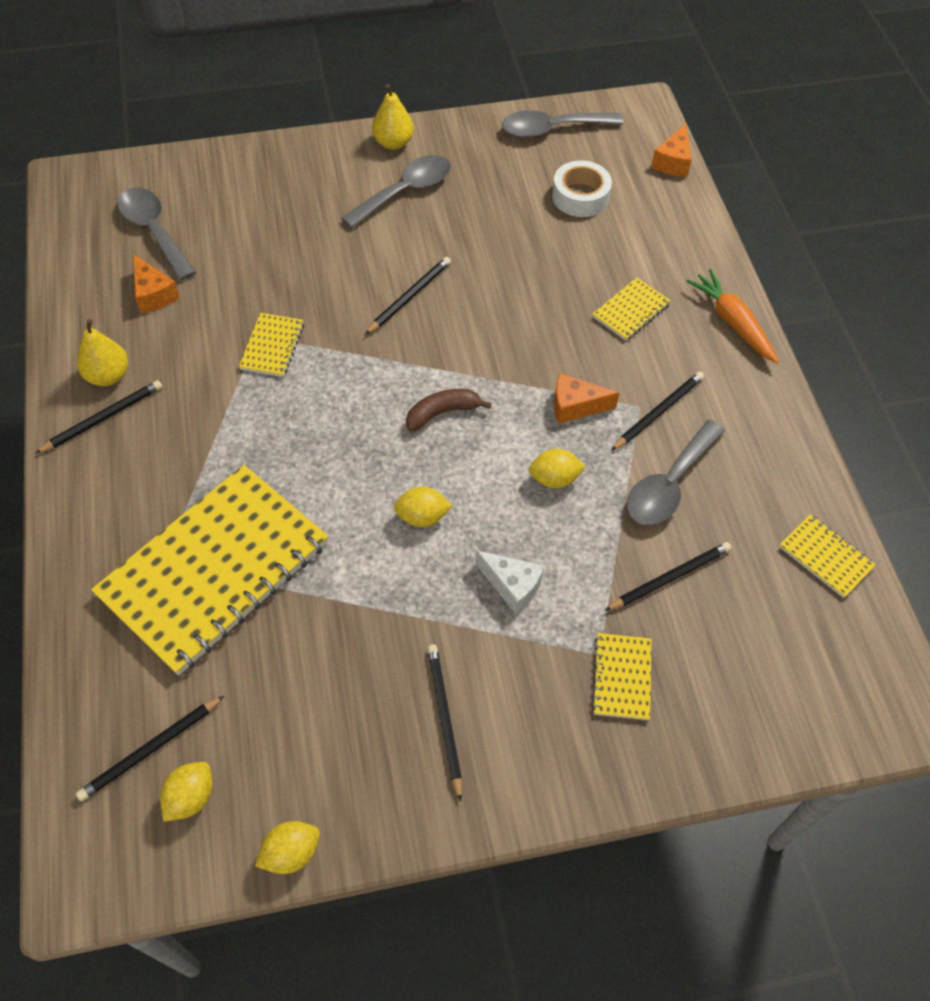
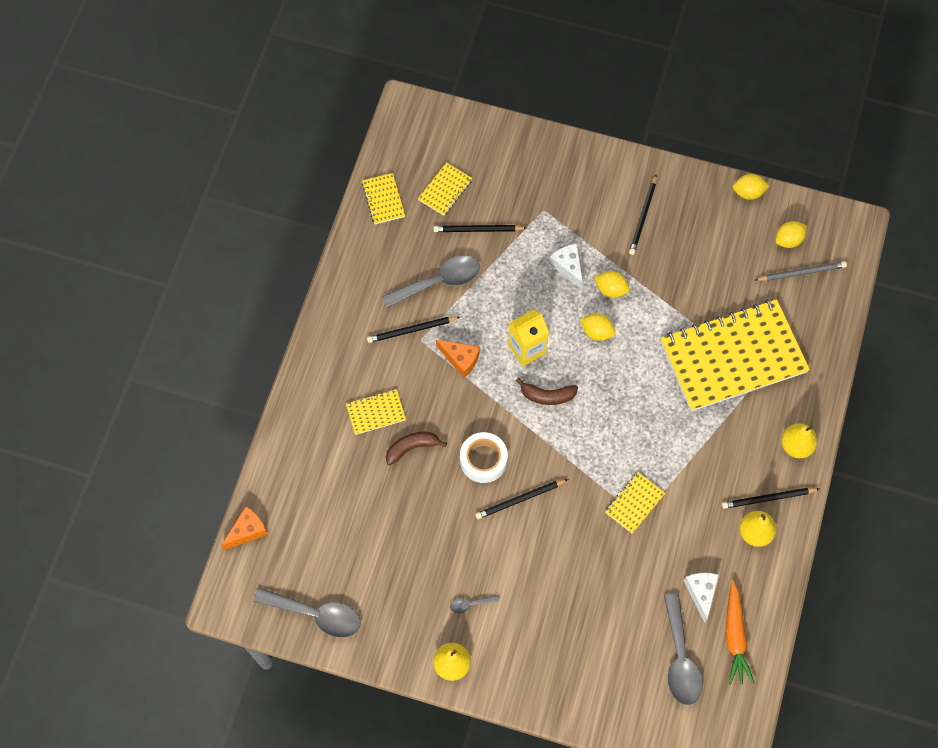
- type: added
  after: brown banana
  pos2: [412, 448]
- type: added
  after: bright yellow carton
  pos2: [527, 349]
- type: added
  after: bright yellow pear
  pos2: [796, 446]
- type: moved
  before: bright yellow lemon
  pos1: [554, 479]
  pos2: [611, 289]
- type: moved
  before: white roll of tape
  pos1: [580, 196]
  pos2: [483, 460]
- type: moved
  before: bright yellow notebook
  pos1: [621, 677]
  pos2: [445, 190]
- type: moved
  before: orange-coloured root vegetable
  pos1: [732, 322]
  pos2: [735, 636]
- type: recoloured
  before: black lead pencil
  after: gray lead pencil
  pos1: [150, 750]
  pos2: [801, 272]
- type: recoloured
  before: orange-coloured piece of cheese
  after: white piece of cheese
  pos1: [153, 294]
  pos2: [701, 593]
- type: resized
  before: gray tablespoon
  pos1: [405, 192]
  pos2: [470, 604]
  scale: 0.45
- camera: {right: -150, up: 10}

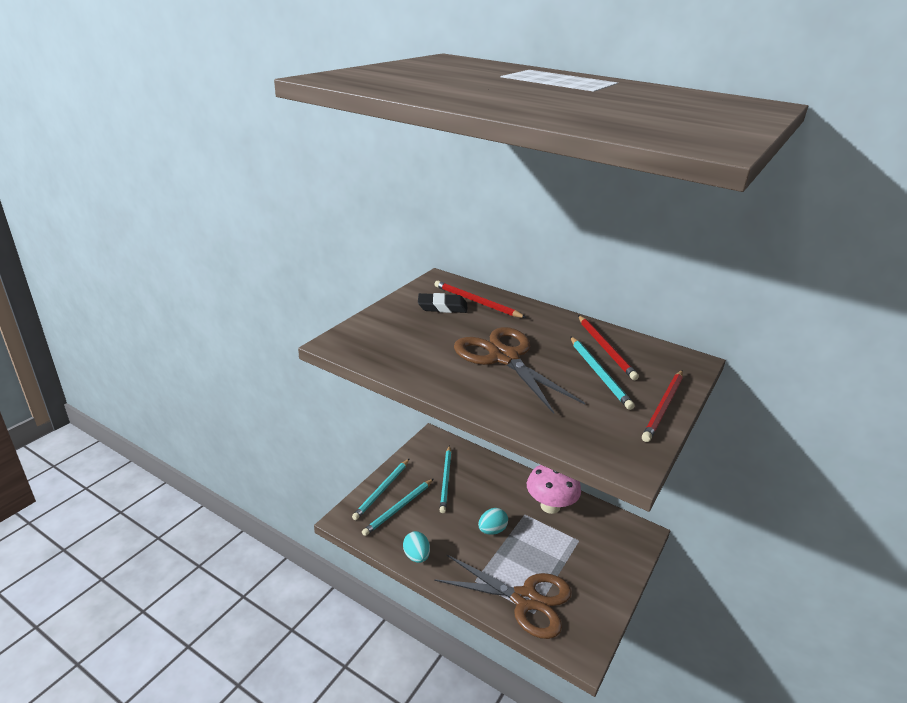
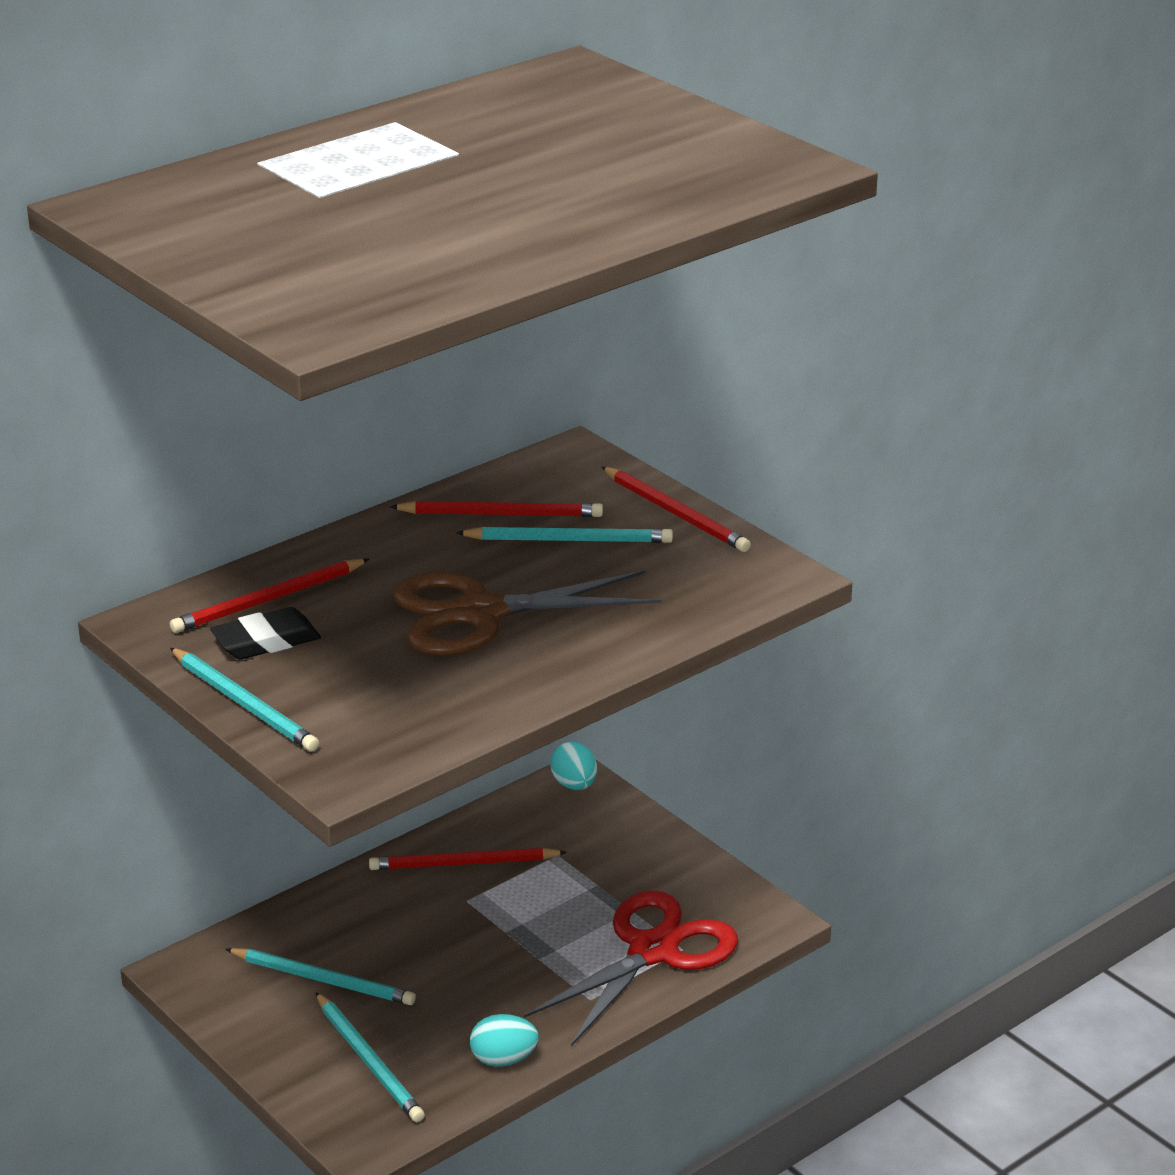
- type: moved
  before: aqua lead pencil
  pos1: [382, 490]
  pos2: [244, 704]
- type: moved
  before: aqua egg shape
  pos1: [492, 530]
  pos2: [574, 785]
- type: replaced
  before: rosy toadstool
  after: scarlet lead pencil
  pos1: [550, 506]
  pos2: [463, 863]
- type: recoloured
  before: brown shears
  after: scarlet shears
  pos1: [525, 600]
  pos2: [653, 951]
- type: turned
  before: black gum eraser
  pos1: [442, 307]
  pos2: [266, 641]
  turn: 45
- camera: {right: -70, up: 0}

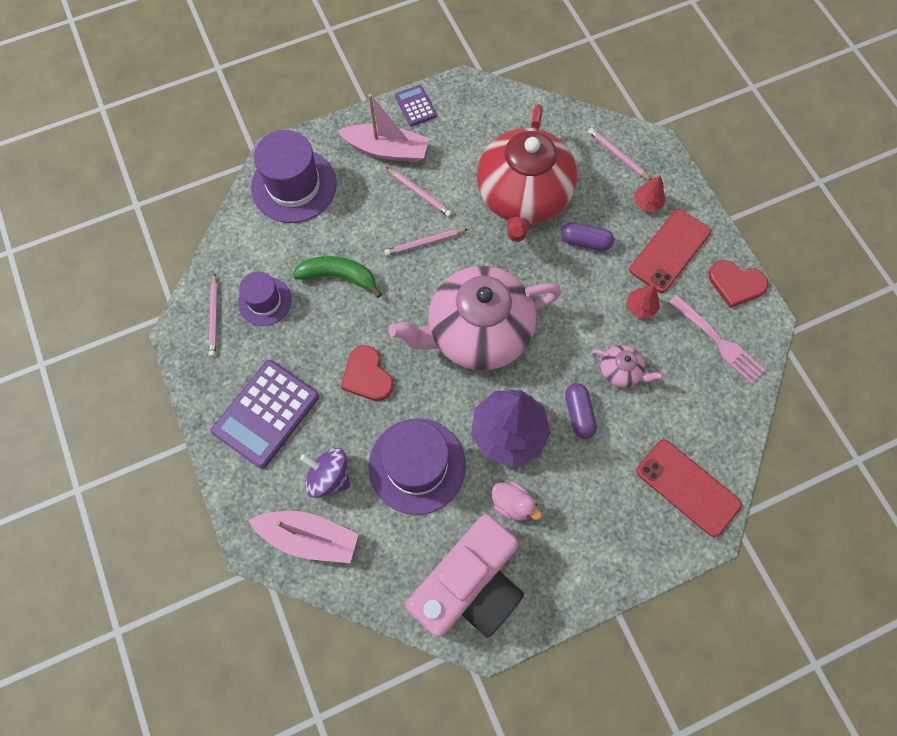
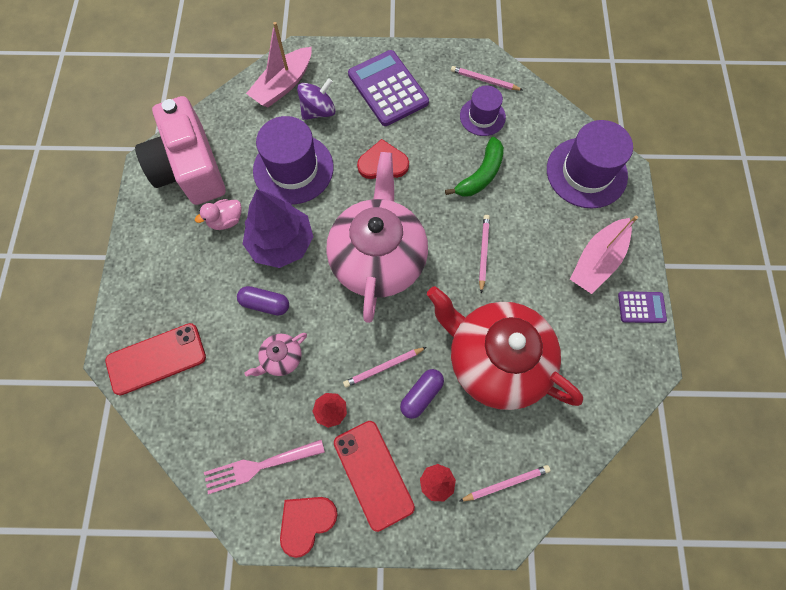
- type: moved
  before: rosy lead pencil
  pos1: [419, 193]
  pos2: [383, 367]
- camera: {right: 115, up: 0}

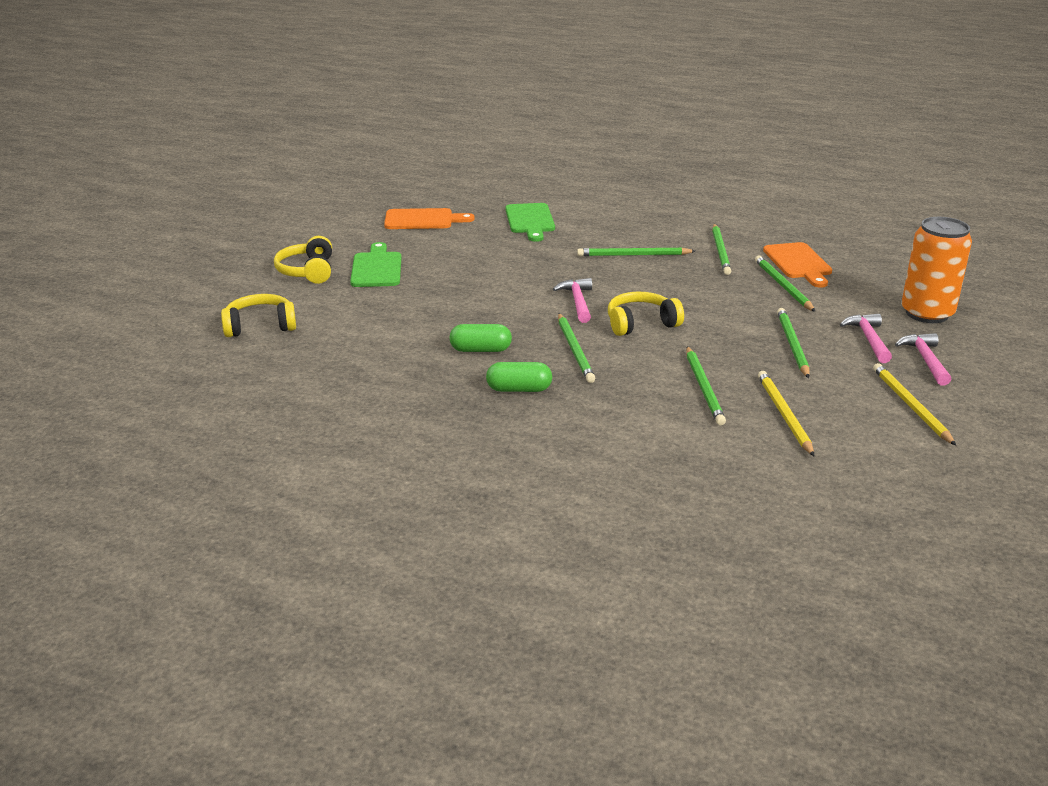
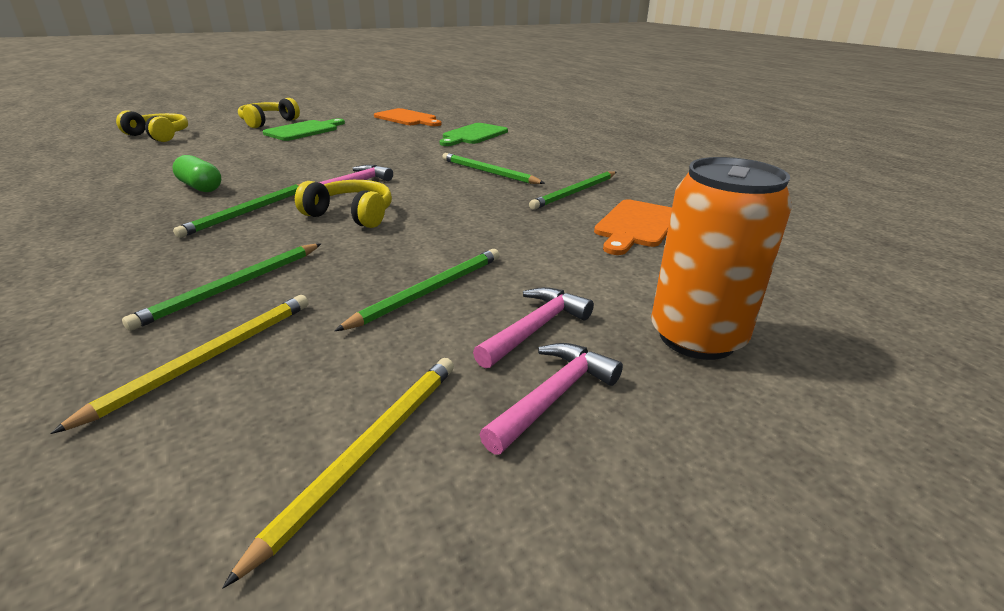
- type: removed
  before: emerald pill shape
  pos1: [519, 389]
- type: removed
  before: emerald lead pencil
  pos1: [782, 286]
- camera: {right: 40, up: 0}

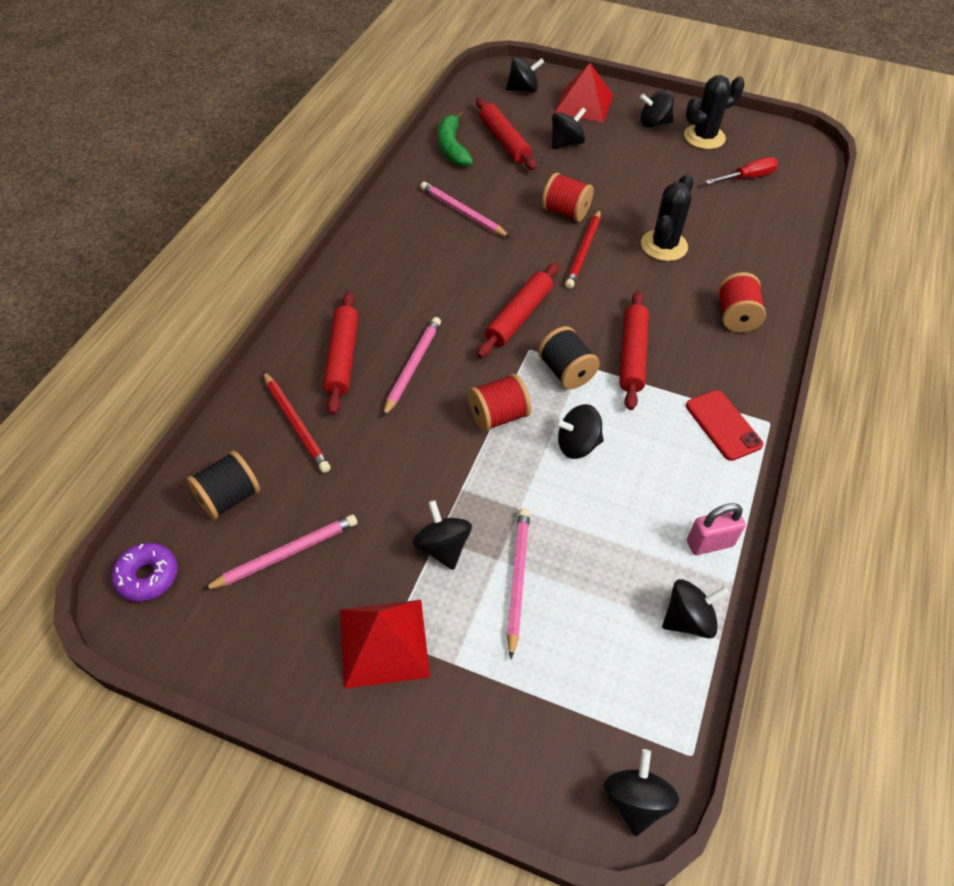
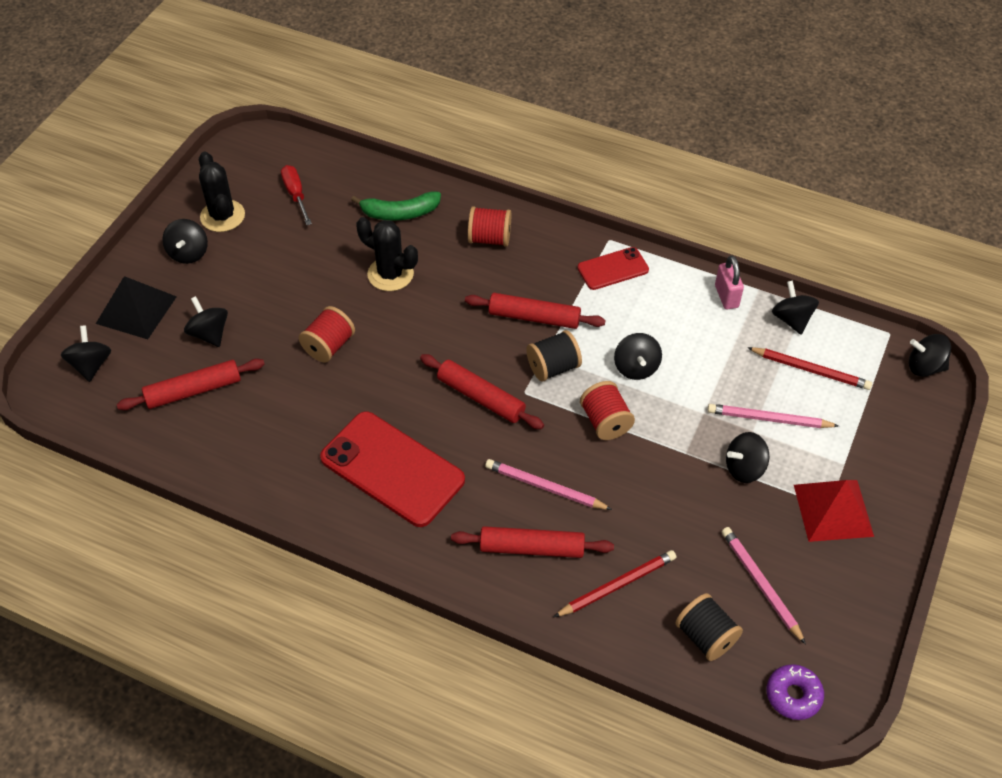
- type: removed
  before: rosy lead pencil
  pos1: [463, 212]
- type: added
  after: scarlet mobile phone
  pos2: [392, 469]
- type: moved
  before: emerald banana
  pos1: [452, 147]
  pos2: [400, 213]
- type: moved
  before: scarlet lead pencil
  pos1: [583, 251]
  pos2: [810, 370]
- type: recoloured
  before: scarlet solid pyramid
  after: black solid pyramid
  pos1: [584, 104]
  pos2: [136, 309]
- camera: {right: -85, up: 0}

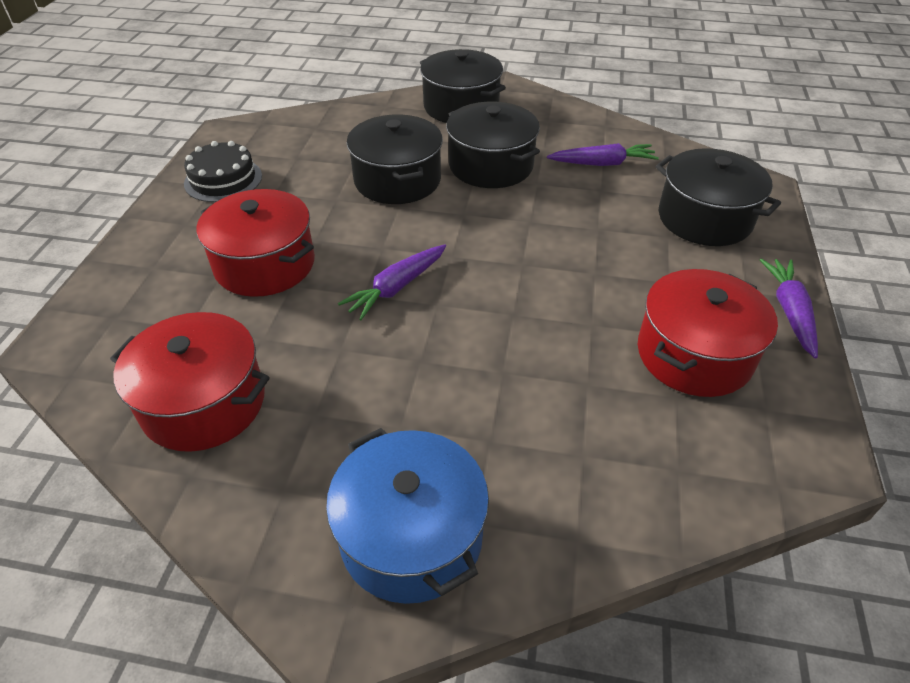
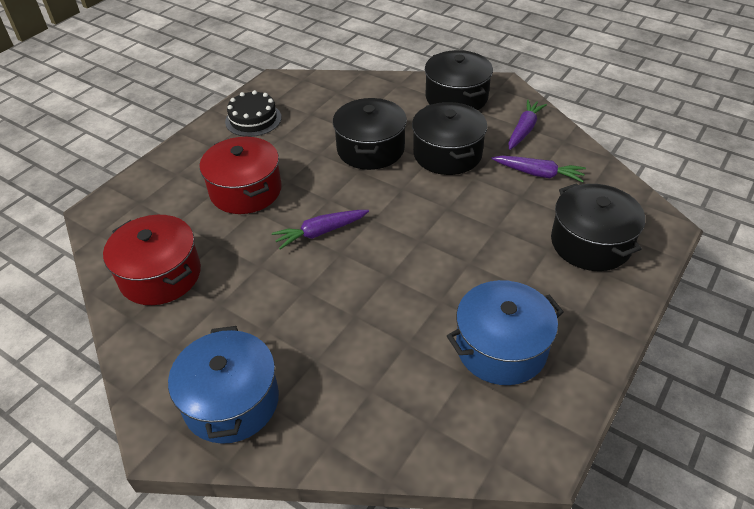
- type: moved
  before: royal purple root vegetable
  pos1: [789, 311]
  pos2: [524, 130]
- type: recoloured
  before: scarlet pot
  after: cobalt pot
  pos1: [694, 354]
  pos2: [501, 348]
- camera: {right: 25, up: 0}

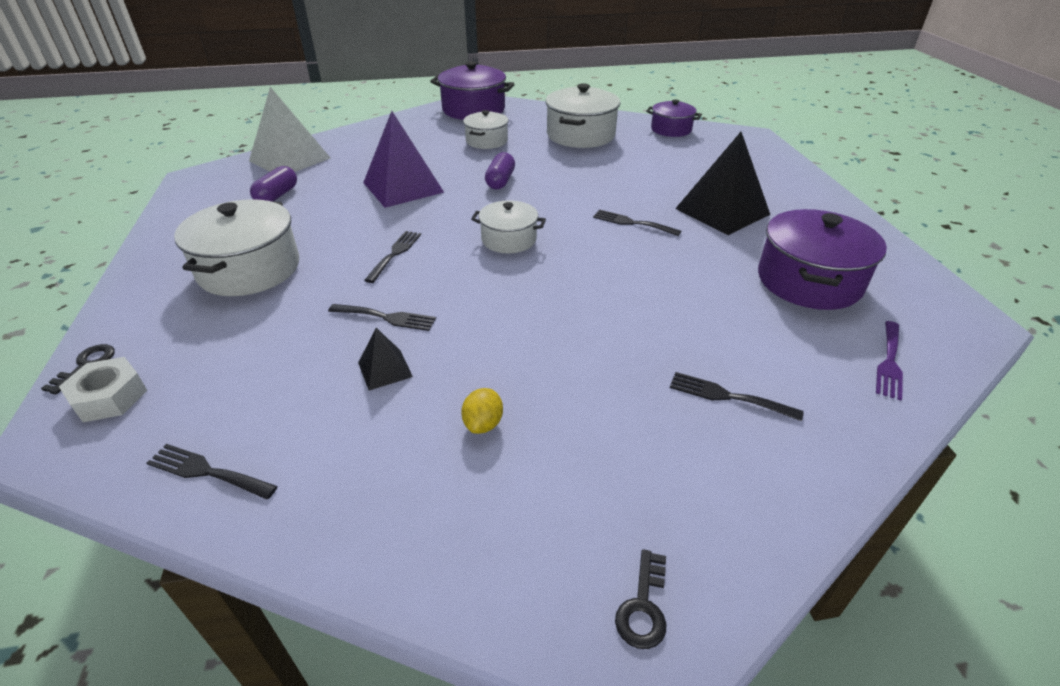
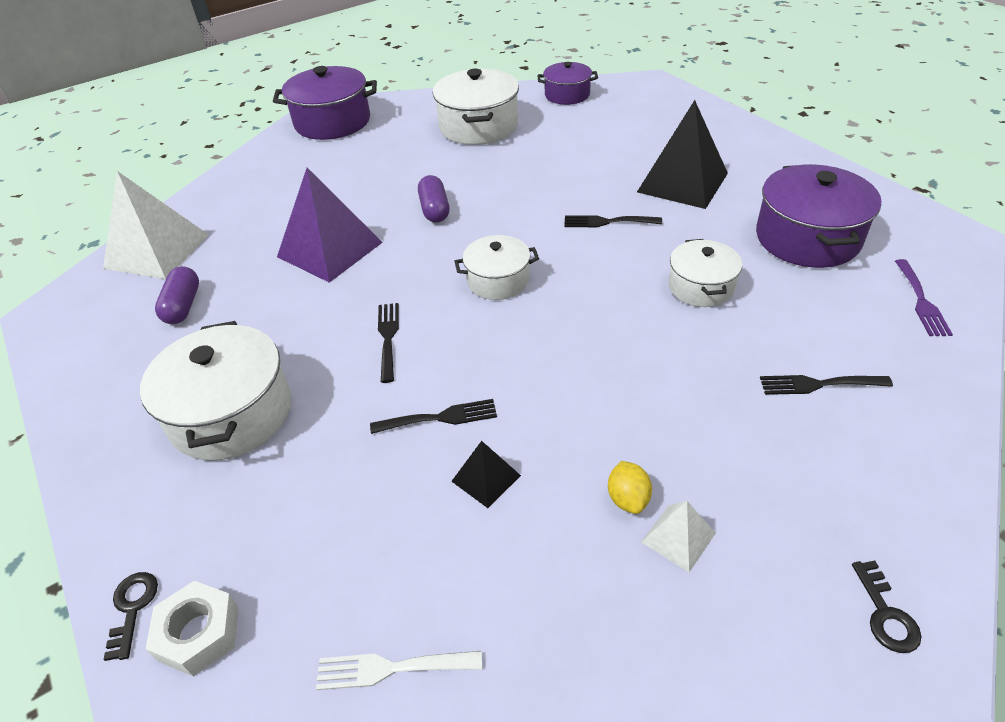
- type: added
  after: white solid pyramid
  pos2: [678, 537]
- type: moved
  before: white pot
  pos1: [486, 141]
  pos2: [701, 287]
- type: recoloured
  before: black dinner fork
  after: white dinner fork
  pos1: [207, 472]
  pos2: [391, 668]
- camera: {right: -20, up: 5}

